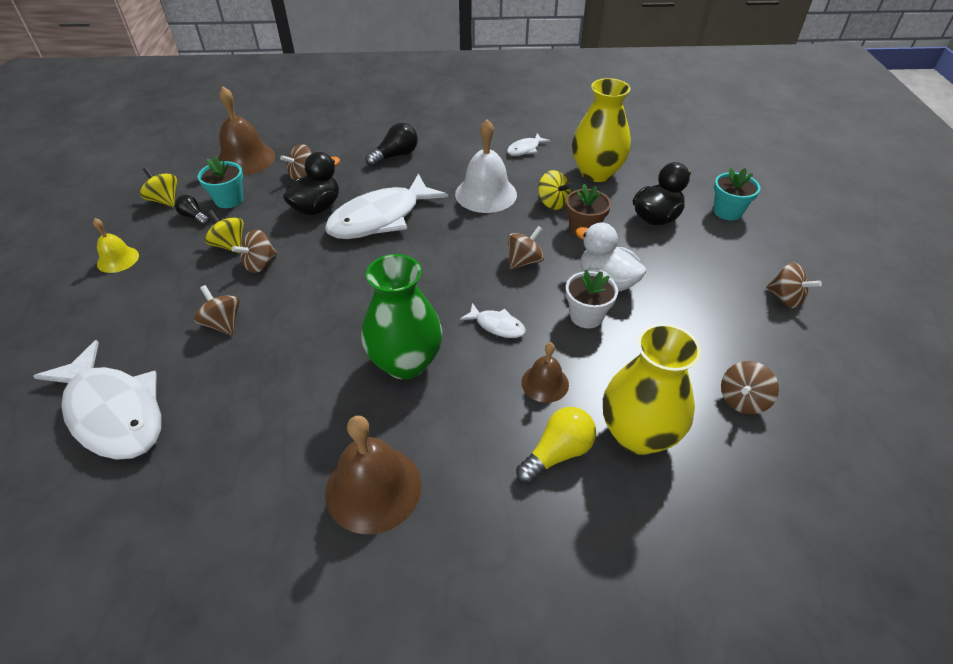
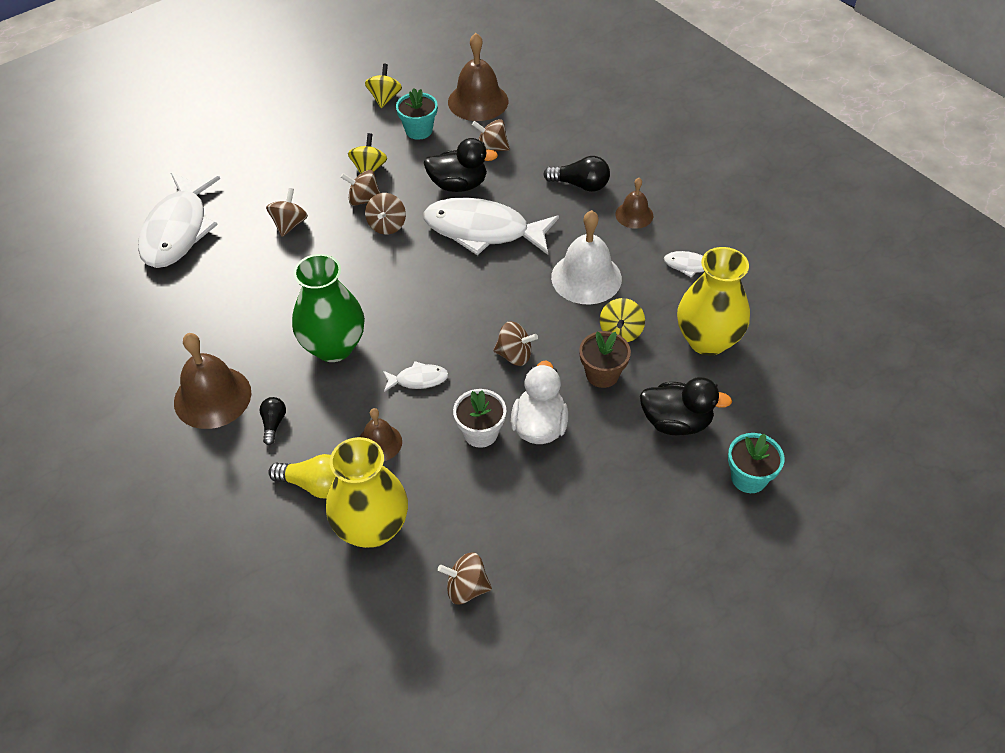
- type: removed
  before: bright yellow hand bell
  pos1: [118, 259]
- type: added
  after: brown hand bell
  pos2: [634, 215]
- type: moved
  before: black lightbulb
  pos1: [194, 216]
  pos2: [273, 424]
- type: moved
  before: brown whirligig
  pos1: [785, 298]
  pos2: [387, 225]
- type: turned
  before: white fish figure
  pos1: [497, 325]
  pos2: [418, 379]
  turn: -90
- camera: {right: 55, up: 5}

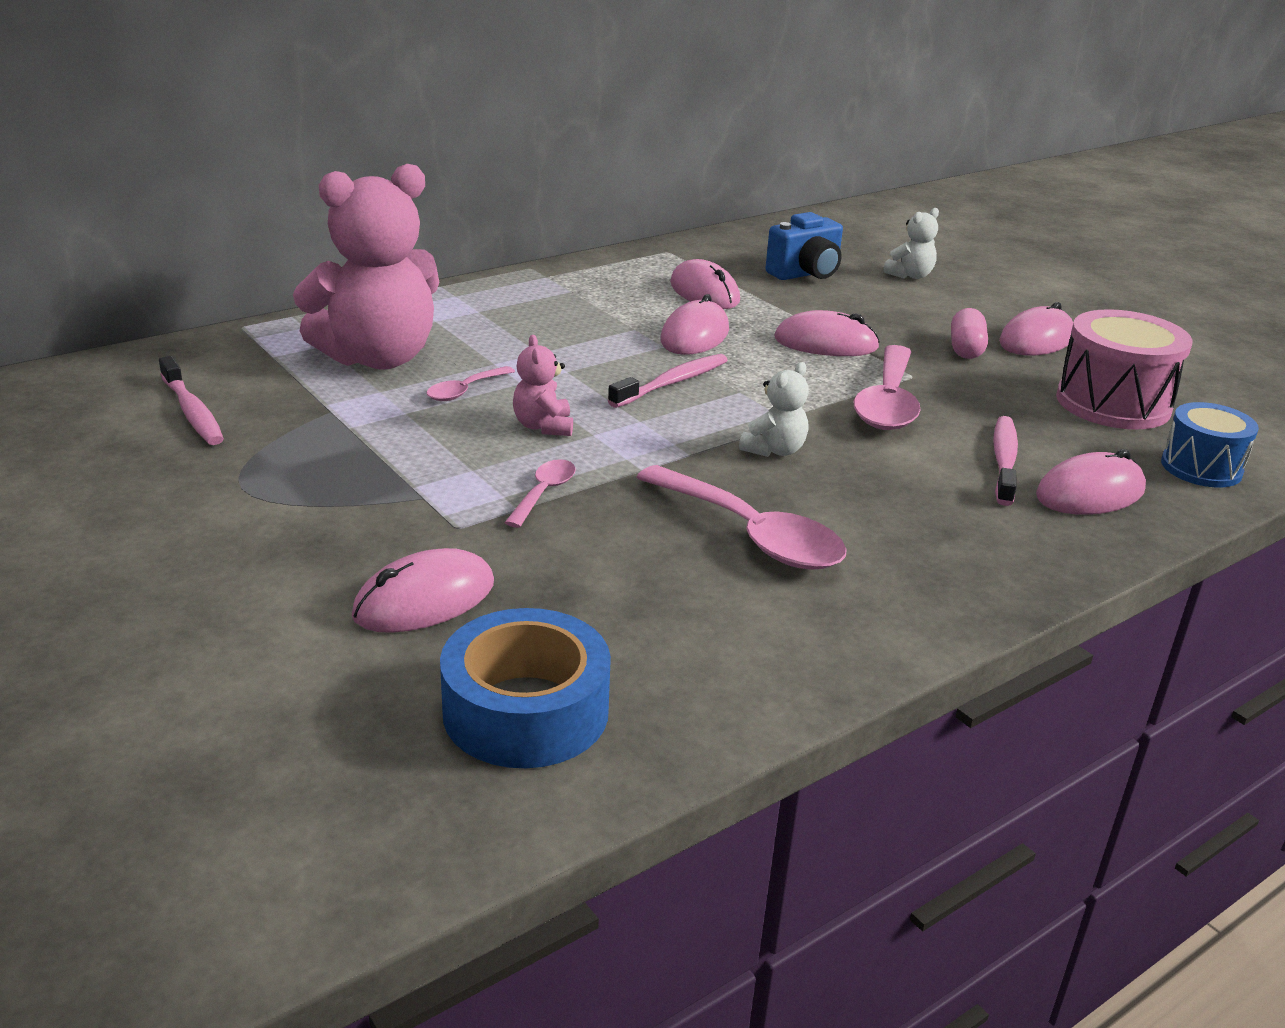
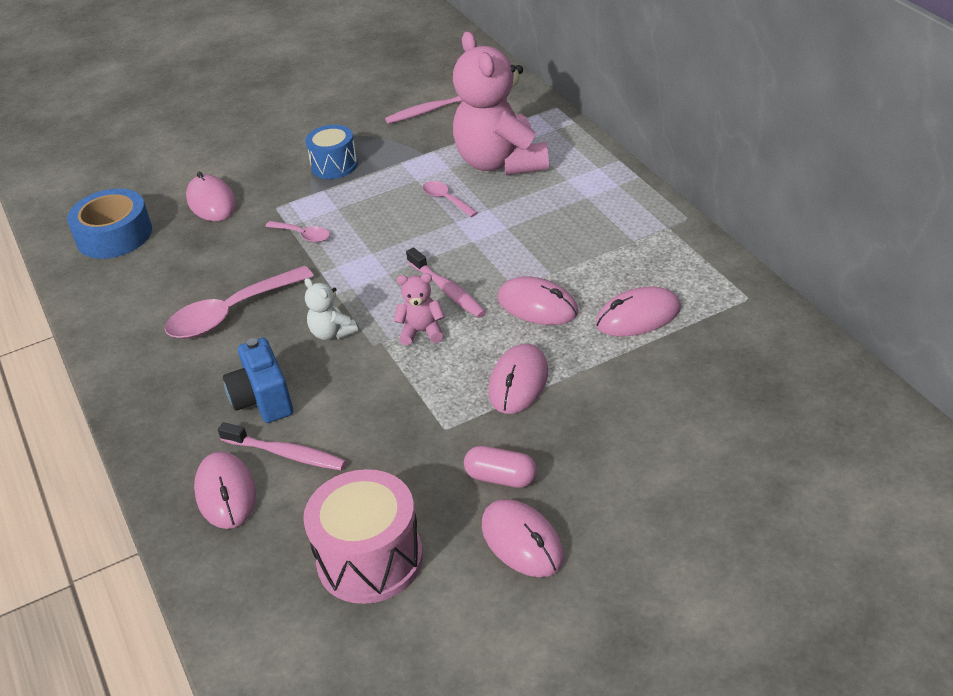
- type: removed
  before: rosy tablespoon
  pos1: [888, 402]
- type: removed
  before: white stuffed bear
  pos1: [910, 275]
- type: moved
  before: rosy stuffed bear
  pos1: [543, 426]
  pos2: [422, 332]
- type: moved
  before: cobalt compact camera
  pos1: [805, 274]
  pos2: [263, 400]
- type: moved
  before: cobalt toy drum
  pos1: [1201, 468]
  pos2: [334, 165]
- camera: {right: 105, up: 10}

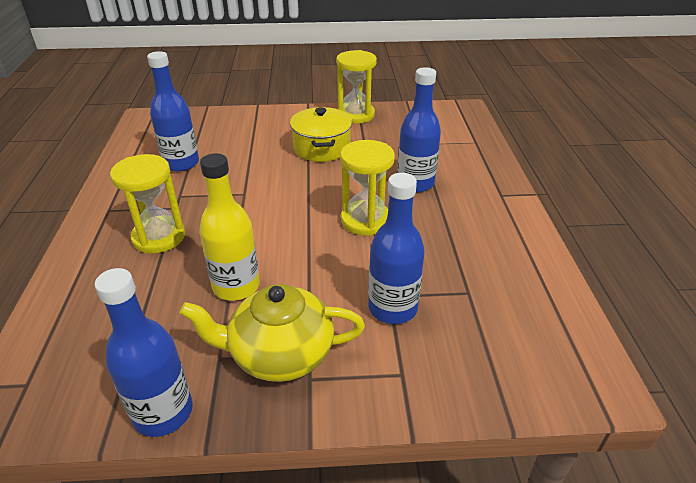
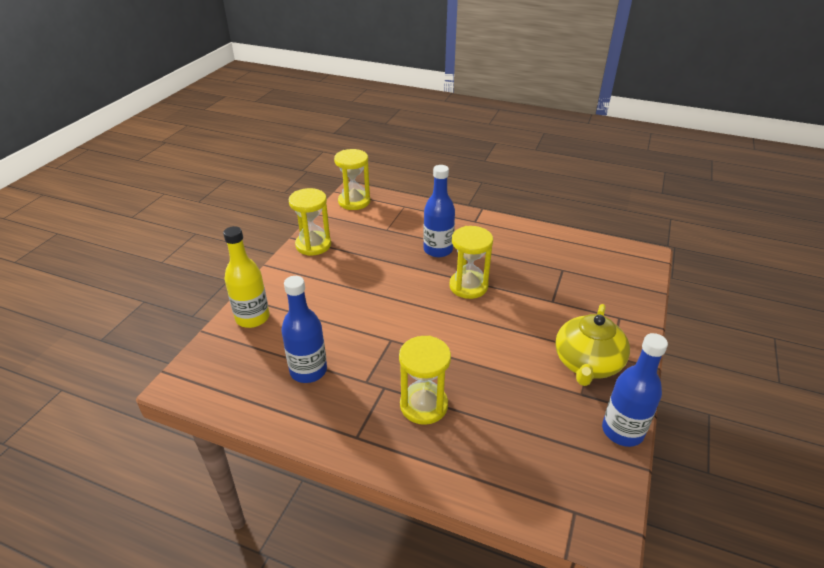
- type: removed
  before: bright yellow pot
  pos1: [321, 148]
- type: removed
  before: cobalt drink bottle
  pos1: [392, 308]
- type: added
  after: bright yellow hourglass
  pos2: [354, 201]
- type: moved
  before: bright yellow drink bottle
  pos1: [236, 286]
  pos2: [252, 318]
- camera: {right: -65, up: 0}

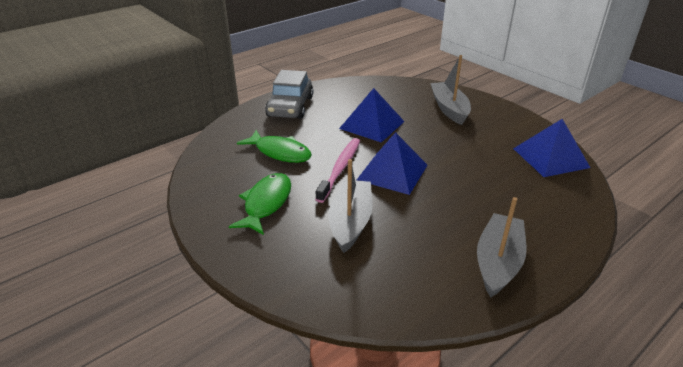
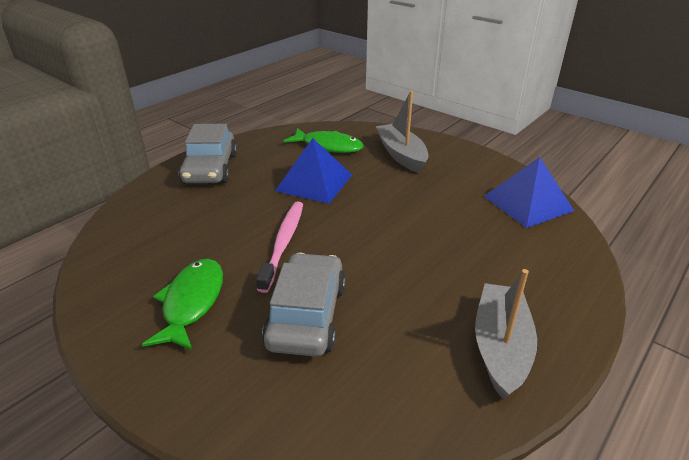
- type: removed
  before: cobalt solid pyramid
  pos1: [392, 172]
- type: moved
  before: emerald fish figure
  pos1: [280, 152]
  pos2: [328, 146]
- type: replaced
  before: gray sailboat
  after: gray automobile
  pos1: [350, 222]
  pos2: [307, 315]
- camera: {right: -10, up: 0}

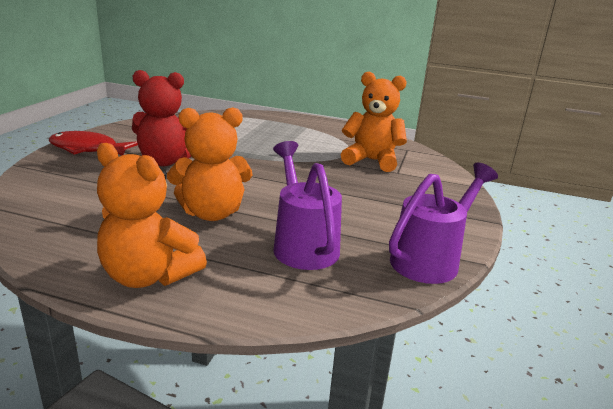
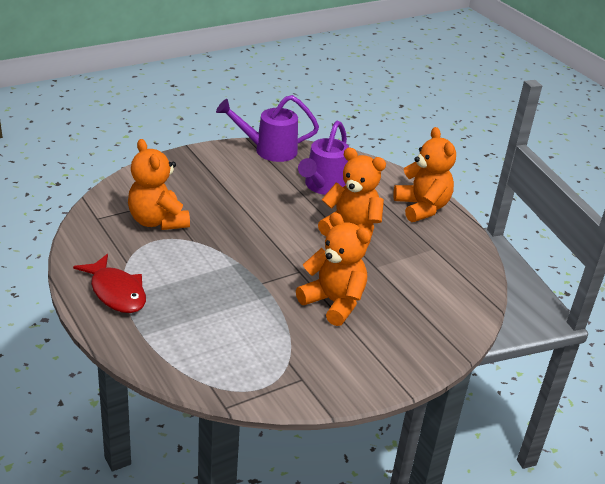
- type: moved
  before: scarlet fish figure
  pos1: [88, 149]
  pos2: [116, 292]
- type: recoloured
  before: scarlet stuffed bear
  after: orange-coloured stuffed bear
  pos1: [166, 161]
  pos2: [334, 302]
- camera: {right: -140, up: 10}

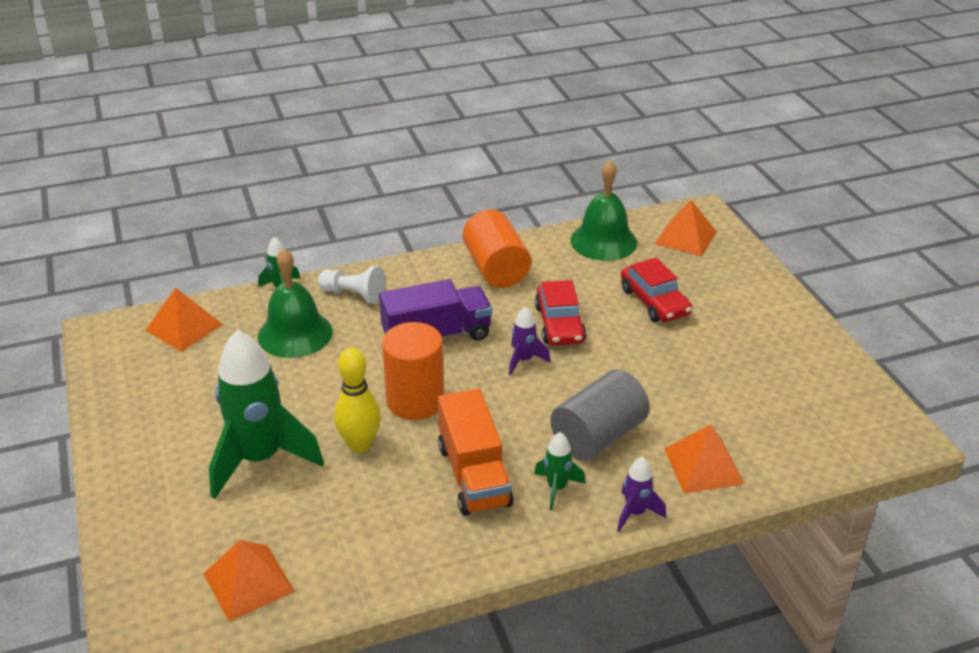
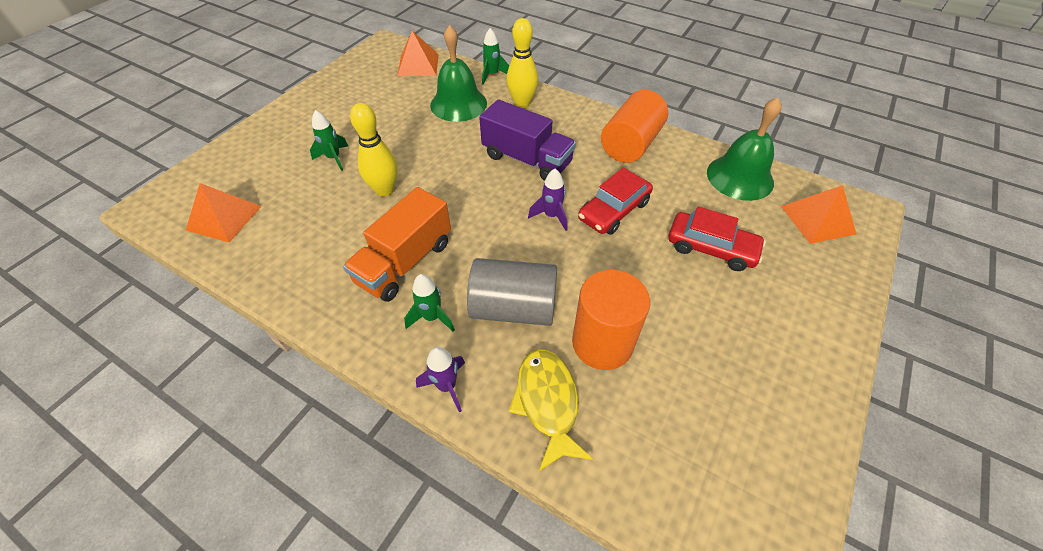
- type: moved
  before: orange-coloured cylinder shape
  pos1: [415, 401]
  pos2: [602, 343]
- type: replaced
  before: white game pawn
  after: bright yellow bowling pin
  pos1: [354, 295]
  pos2: [522, 103]
- type: replaced
  before: orange-coloured solid pyramid
  after: bright yellow fish figure
  pos1: [703, 466]
  pos2: [547, 403]
- type: turned
  before: scarlet automobile
  pos1: [654, 302]
  pos2: [711, 248]
  turn: -90
- type: resized
  before: emerald toy rocket
  pos1: [260, 459]
  pos2: [334, 158]
  scale: 0.45
- camera: {right: 50, up: 15}

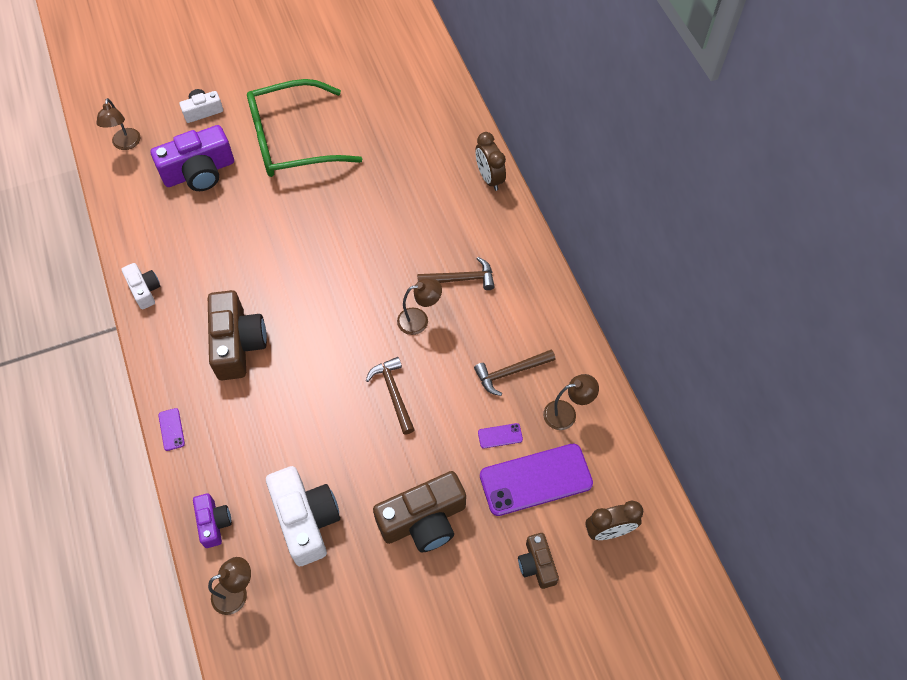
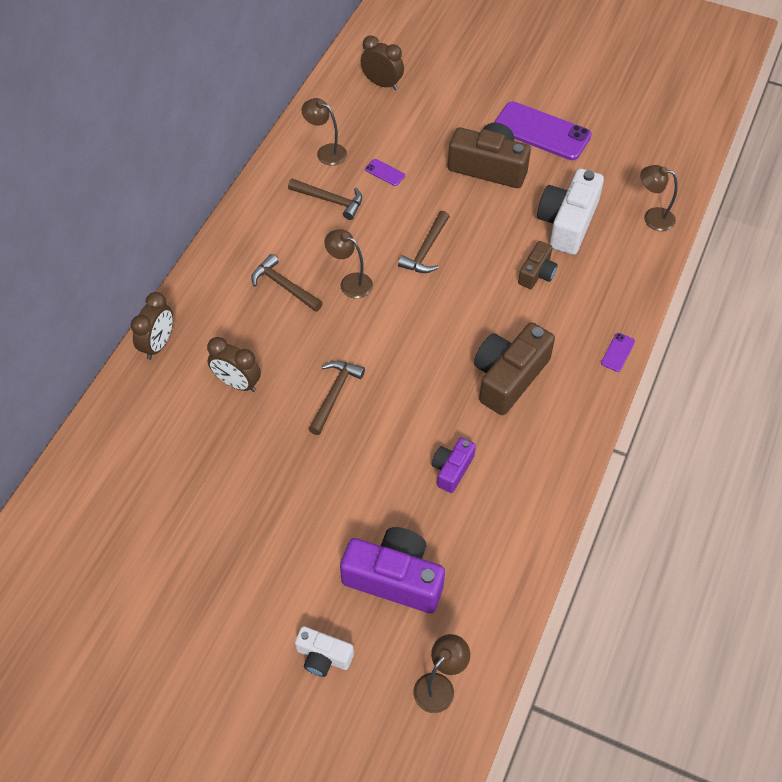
- type: removed
  before: white compact camera
  pos1: [144, 290]
- type: removed
  before: emerald spectacles
  pos1: [293, 140]
- type: added
  after: brown clock
  pos2: [237, 383]
- type: added
  after: brown hammer
  pos2: [334, 394]
- type: moved
  before: royal purple compact camera
  pos1: [213, 523]
  pos2: [452, 469]
- type: moved
  before: royal purple mobile phone
  pos1: [535, 479]
  pos2: [541, 131]
- type: moved
  before: brown compact camera
  pos1: [537, 564]
  pos2: [537, 273]
- camera: {right: -135, up: -5}

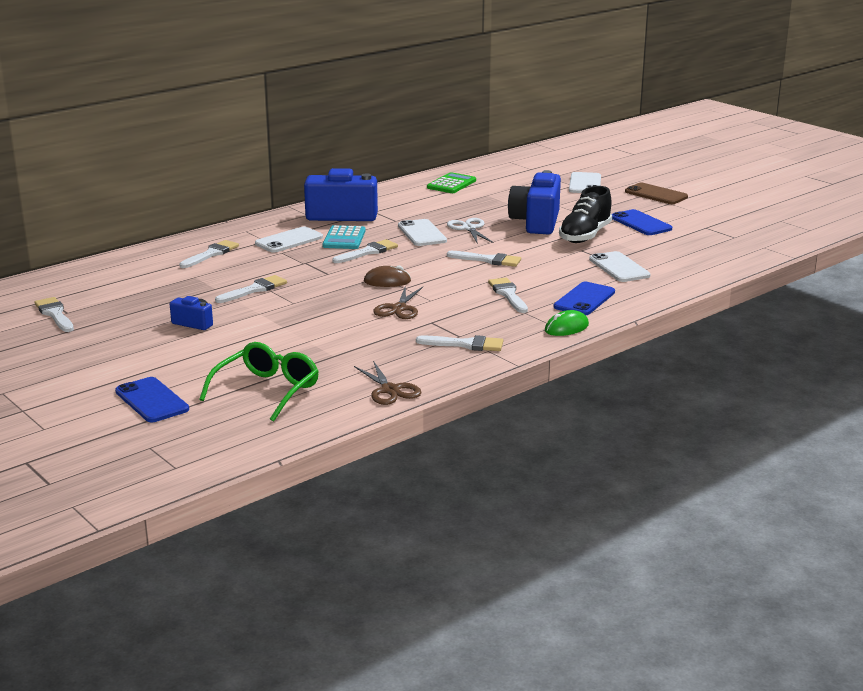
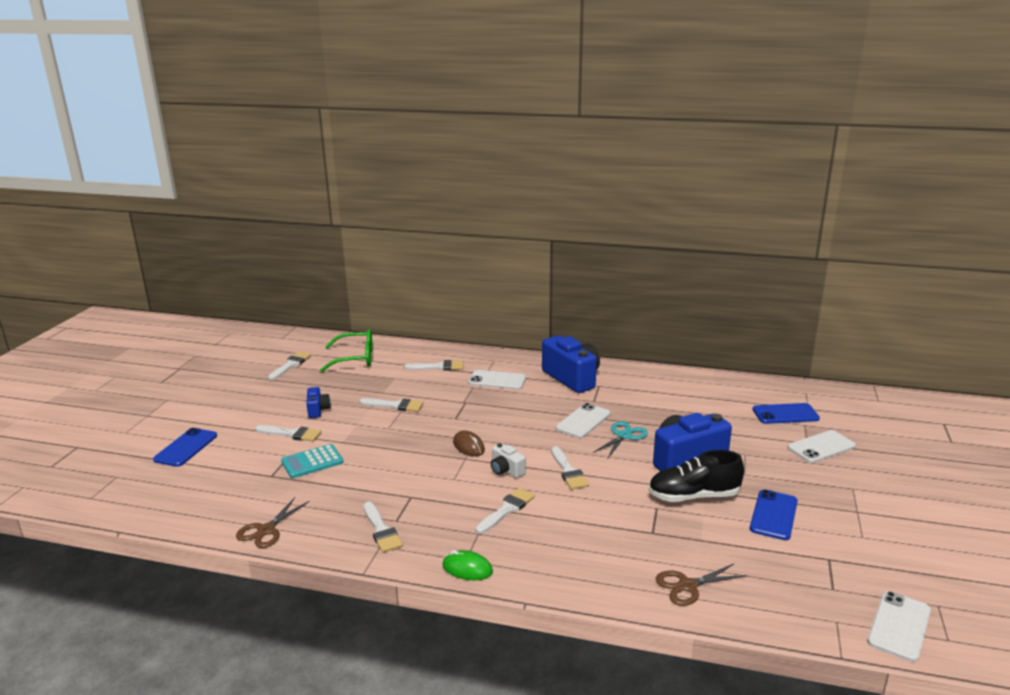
- type: removed
  before: emerald adding machine
  pos1: [451, 184]
- type: removed
  before: brown mobile phone
  pos1: [656, 194]
- type: added
  after: white compact camera
  pos2: [506, 470]
- type: moved
  before: emerald spectacles
  pos1: [266, 391]
  pos2: [355, 358]
- type: moved
  before: aqua adding machine
  pos1: [344, 238]
  pos2: [312, 462]
- type: moved
  before: white paintbrush
  pos1: [368, 252]
  pos2: [291, 434]
- type: moved
  before: brown shears
  pos1: [398, 309]
  pos2: [687, 586]
- type: moved
  before: cobalt mobile phone
  pos1: [584, 299]
  pos2: [785, 414]
- type: moved
  before: white mobile phone
  pos1: [619, 267]
  pos2: [899, 626]
- type: recoloured
  before: white shears
  after: aqua shears
  pos1: [469, 228]
  pos2: [624, 436]
- camera: {right: 55, up: 0}

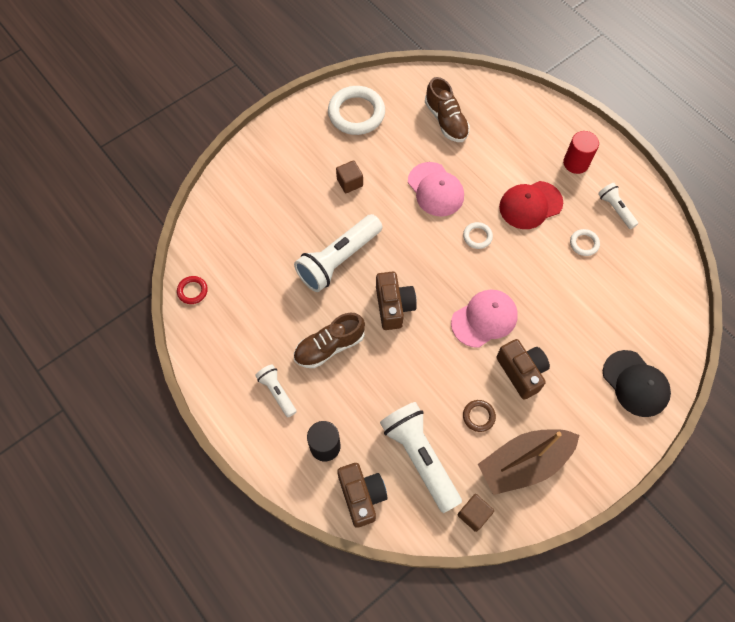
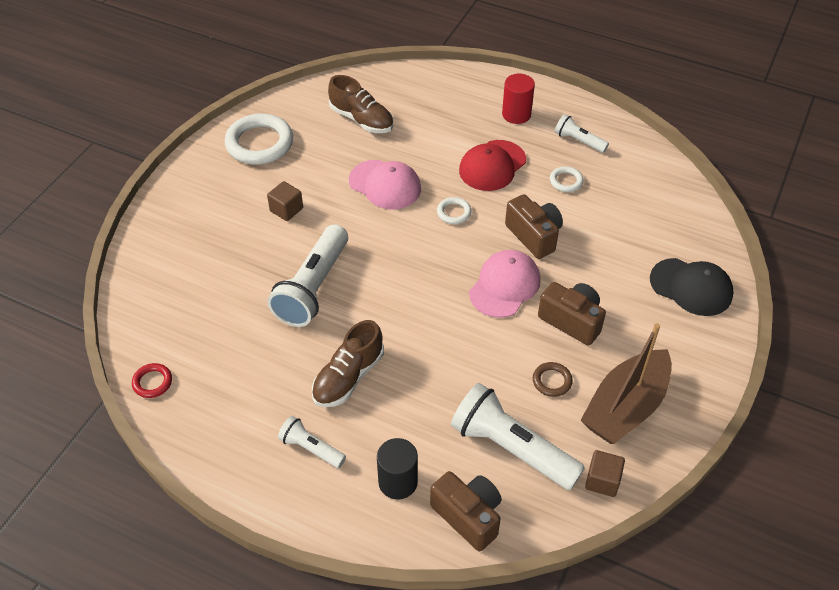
- type: moved
  before: brown compact camera
  pos1: [393, 306]
  pos2: [534, 236]
- camera: {right: -25, up: -15}

